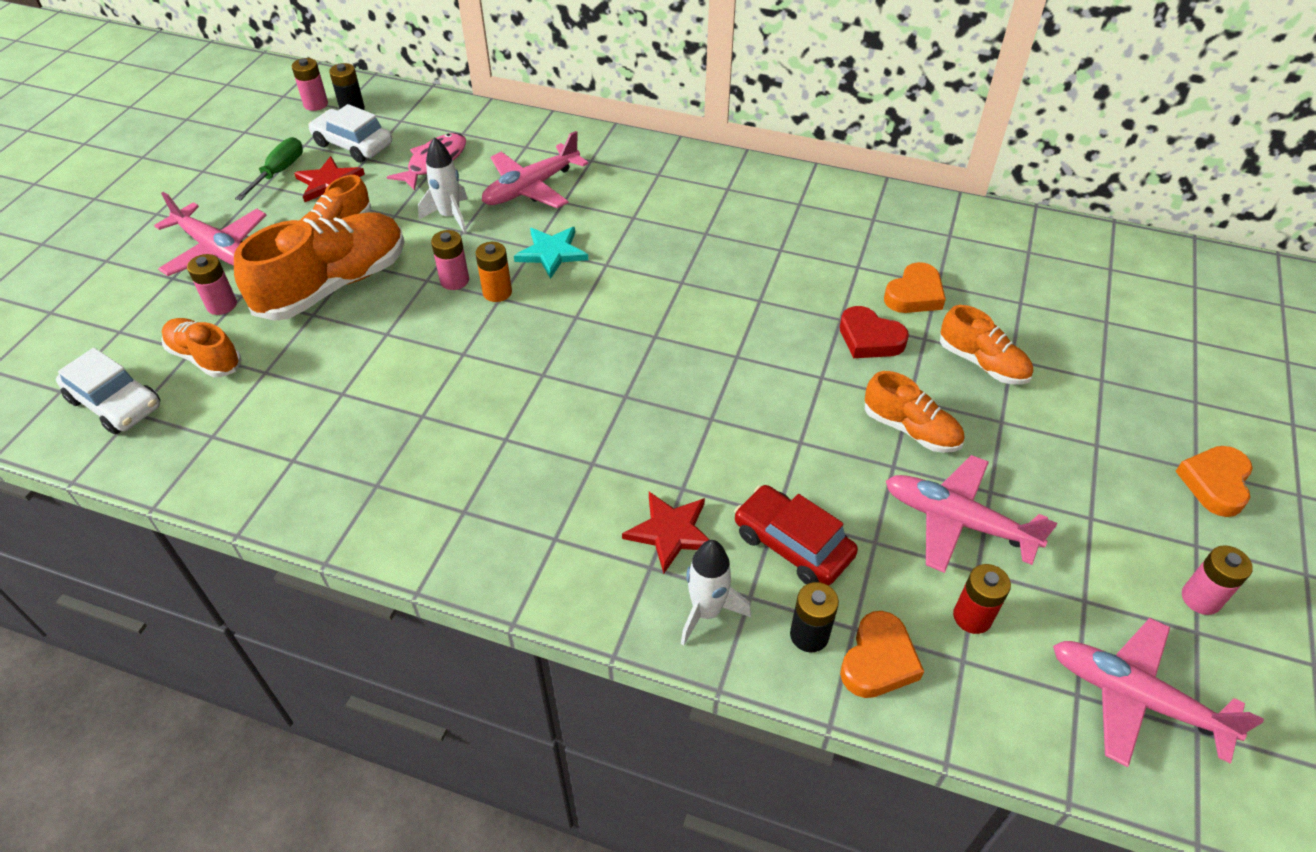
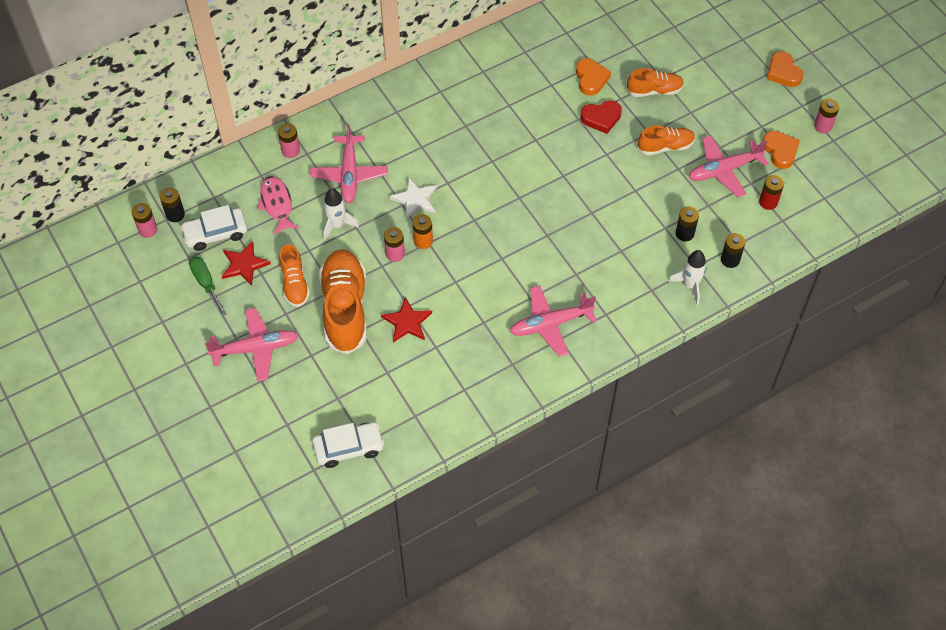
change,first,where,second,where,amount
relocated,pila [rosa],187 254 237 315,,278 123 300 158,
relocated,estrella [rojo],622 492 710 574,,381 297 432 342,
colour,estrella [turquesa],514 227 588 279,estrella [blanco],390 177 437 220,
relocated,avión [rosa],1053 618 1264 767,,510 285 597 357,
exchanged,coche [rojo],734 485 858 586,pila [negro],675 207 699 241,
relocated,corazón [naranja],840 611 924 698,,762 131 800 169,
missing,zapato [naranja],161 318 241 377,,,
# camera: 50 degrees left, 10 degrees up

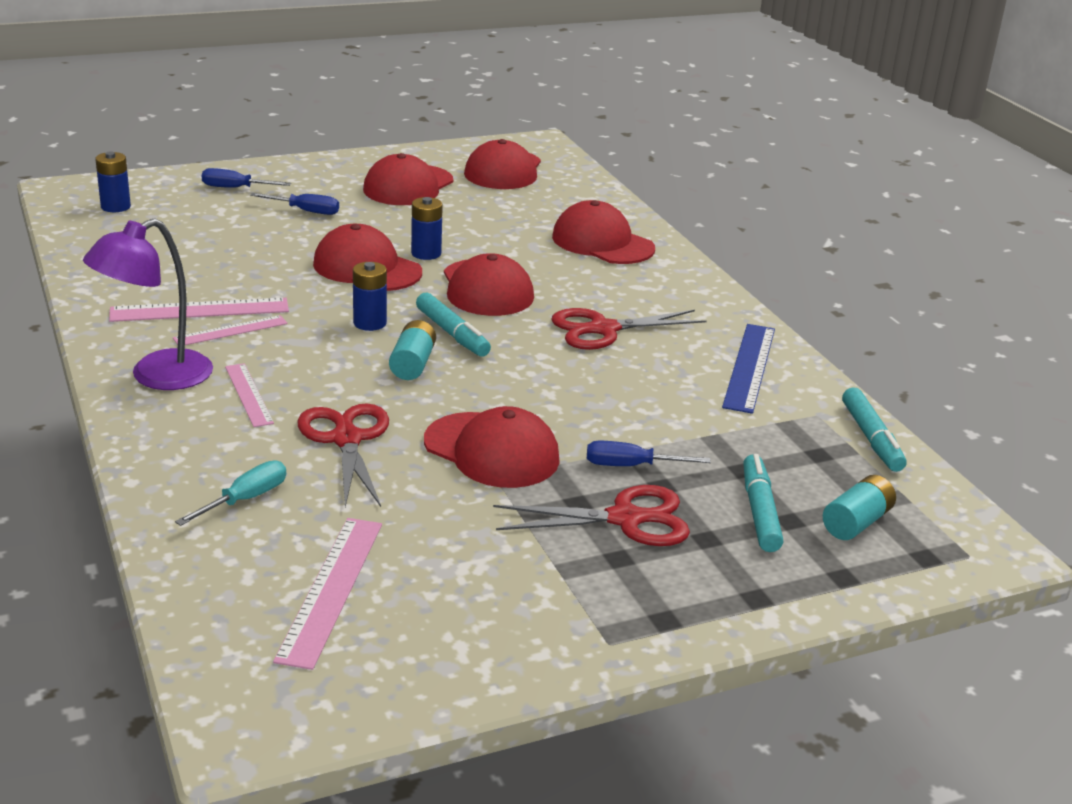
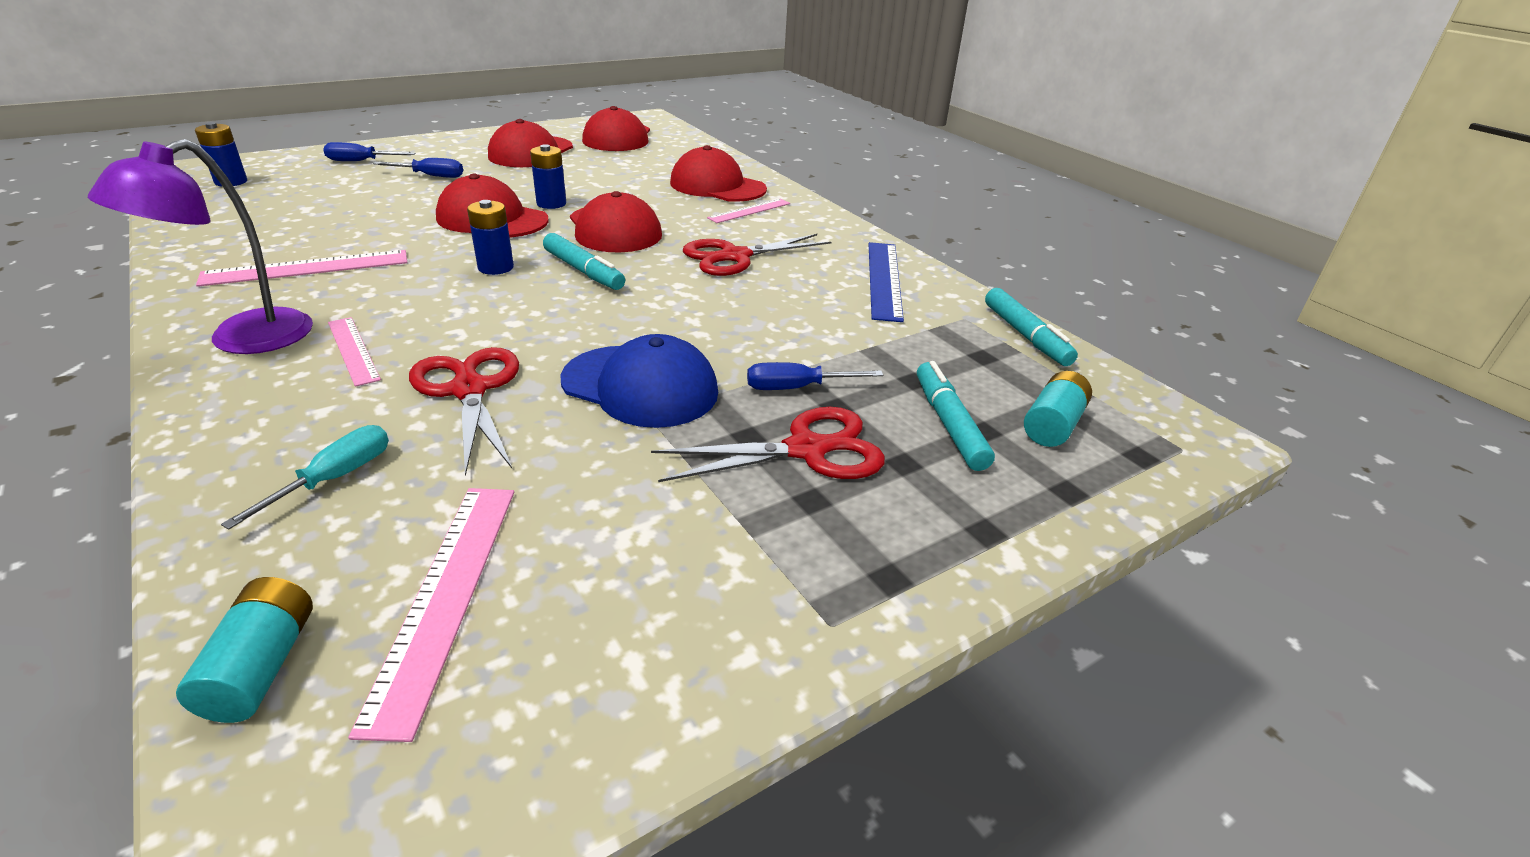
change,first,where,second,where,amount
relocated,pila [turquesa],389 320 436 380,,176 577 313 723,
colour,gorra [rojo],424 406 560 488,gorra [azul],560 334 718 428,
relocated,regla [rosa],173 315 288 345,,707 199 790 223,
# camera: 10 degrees left, 5 degrees up

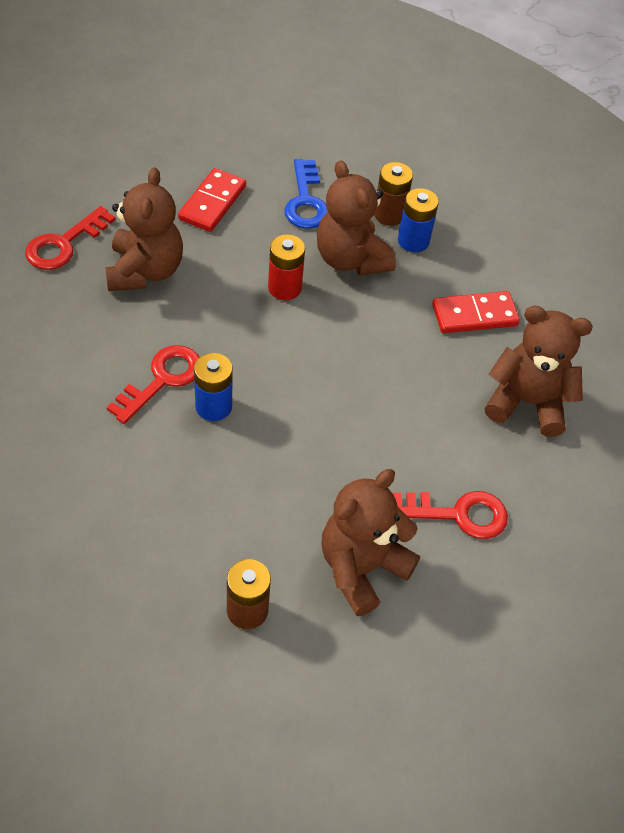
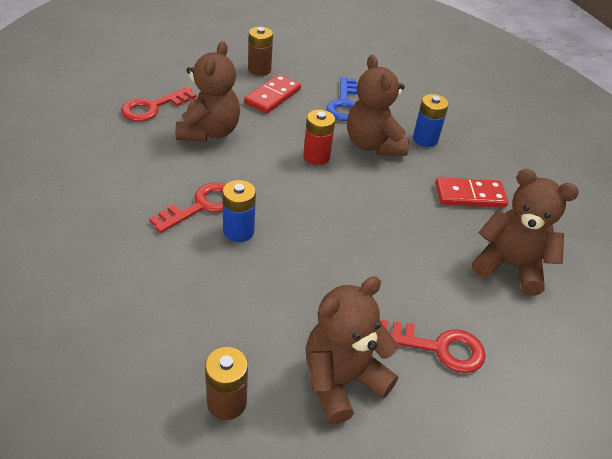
change,first,where,second,where,amount
relocated,pila [marrón],374 162 413 226,,248 27 273 76,
# camera: 10 degrees right, 10 degrees down

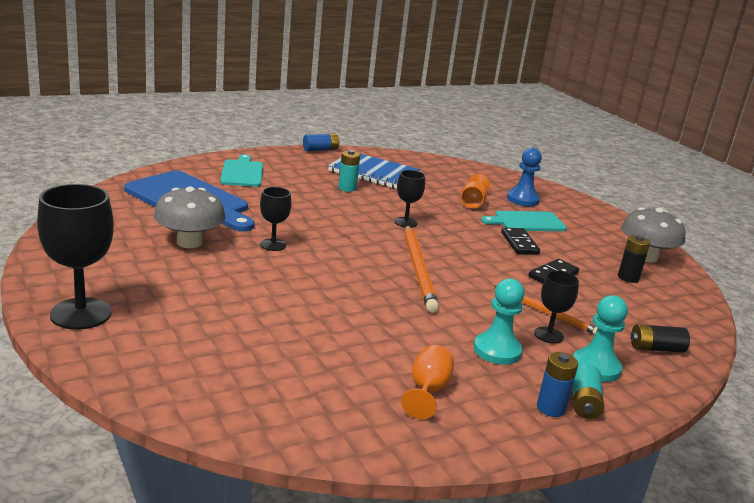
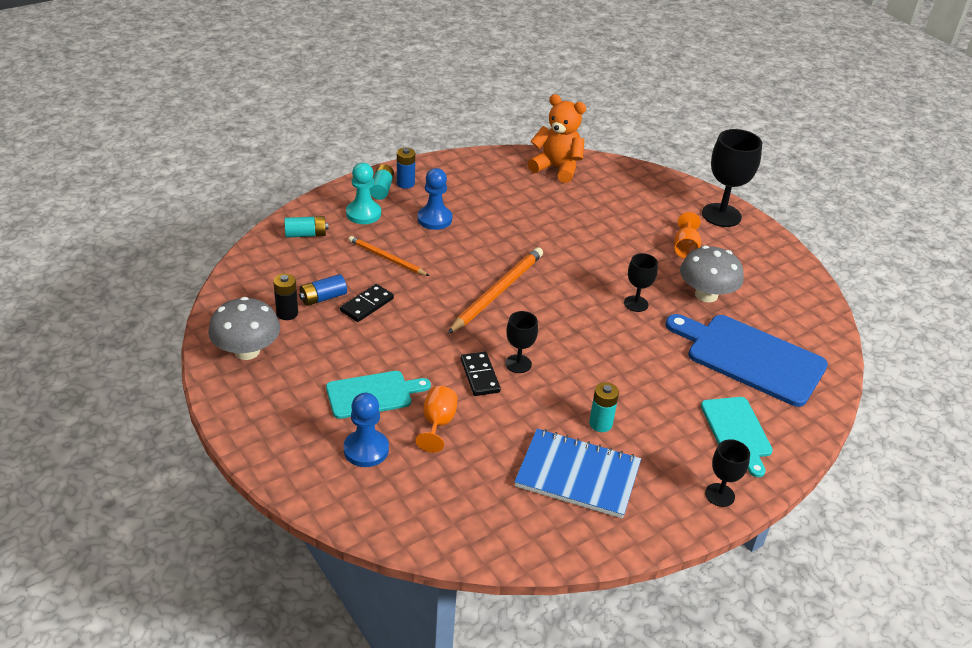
change,first,where,second,where,amount
colour,pila [negro],630 324 690 353,pila [turquesa],285 216 329 238,
relocated,pila [azul],303 134 340 151,,299 274 347 306,
colour,peón [turquesa],474 278 524 365,peón [azul],417 168 452 230,
spun,lápiz [naranja],405 225 439 313,,447 247 543 334,45 degrees clockwise
relocated,ficha de dominó [negro],501 228 540 254,,461 352 501 396,
appeared,,,osito [naranja],528 94 586 183,
relocated,copa [naranja],401 345 454 419,,674 212 701 258,
relocated,copa [negro],534 271 579 344,,705 439 750 507,
# camera: 175 degrees right, 15 degrees up

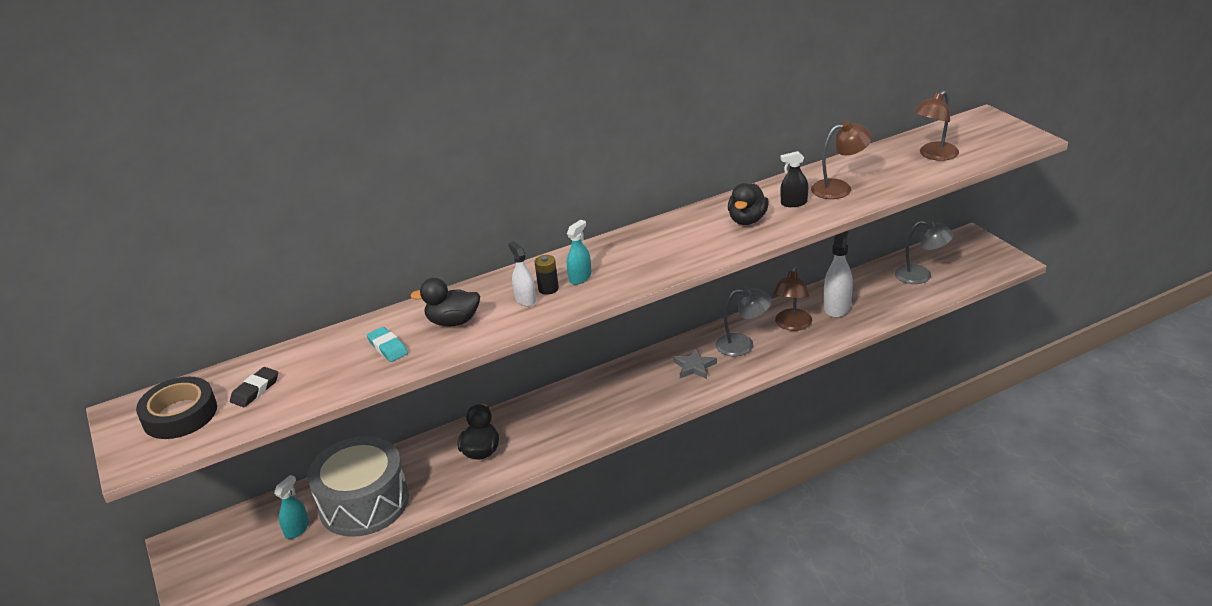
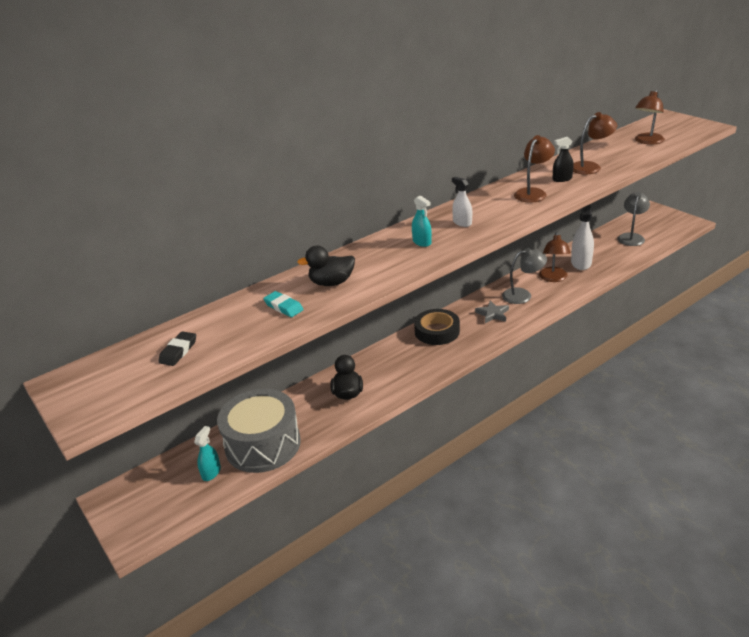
change,first,where,second,where,amount
spun,pulverizador [turquesa],567 220 592 285,,412 196 432 247,120 degrees clockwise
relocated,cinta adhesiva [negro],136 377 217 439,,414 309 460 345,
relocated,pulverizador [blanco],508 241 536 307,,452 177 472 227,
exchanged,pato [negro],728 183 769 225,lámpara [marrón],514 135 555 203,
spun,lámpara [gris],895 220 954 284,,618 192 650 246,75 degrees counterclockwise
missing,pila [negro],535 255 559 295,,,
# camera: 10 degrees left, 0 degrees up

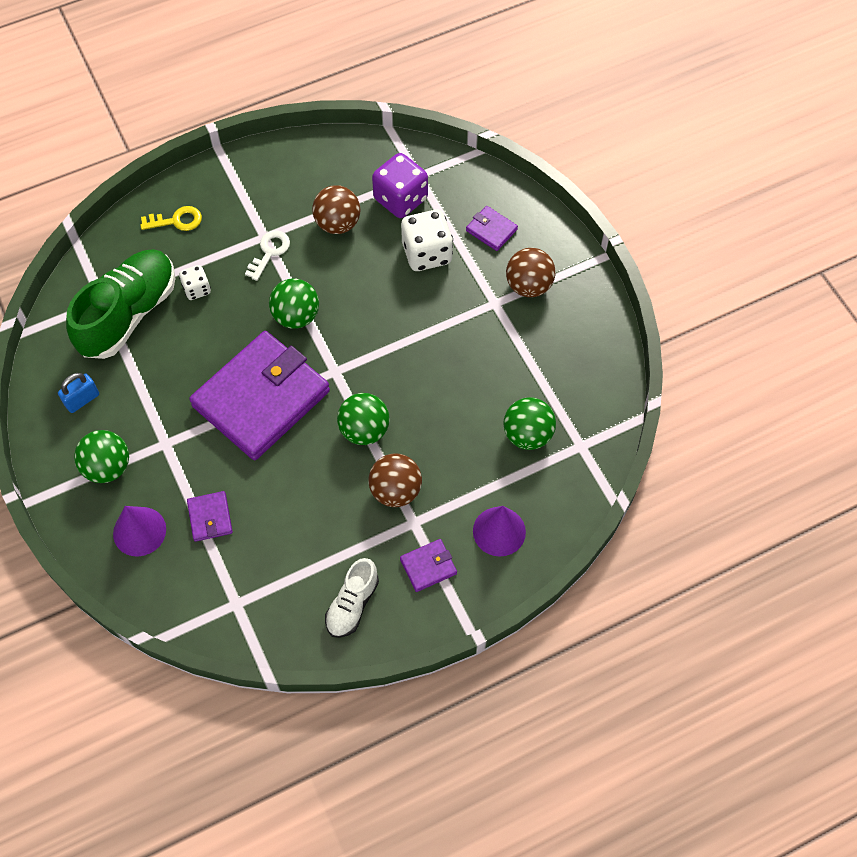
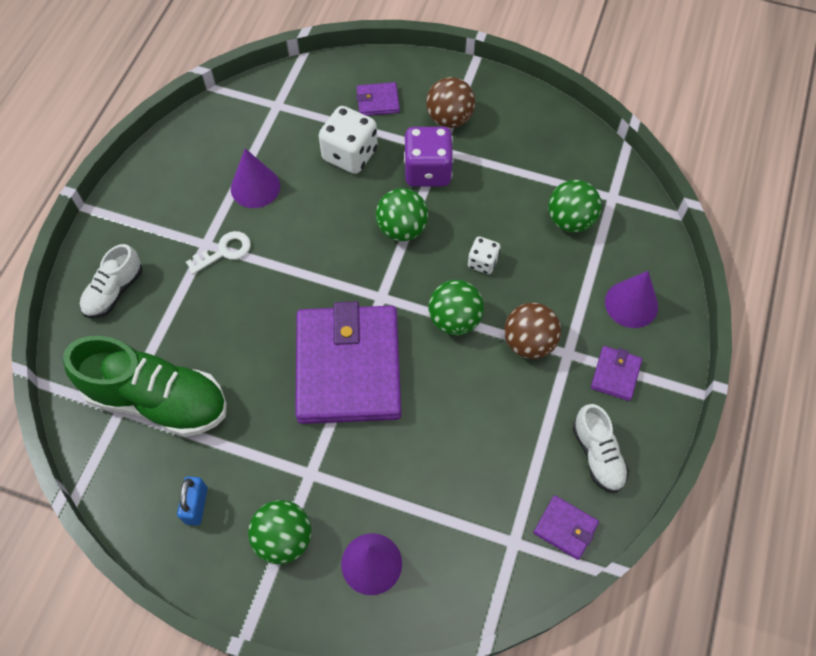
change,first,where,second,where,amount
spun,zapato [verde],66 249 175 359,,63 336 227 437,120 degrees clockwise
exchanged,llave [amarillo],141 206 202 231,zapato [blanco],80 244 142 318,
spun,llave [blanco],245 230 290 281,,186 231 251 275,75 degrees clockwise
exchanged,pelota [marrón],312 185 360 234,cono [morado],231 148 280 208,
relocated,pelota [verde],269 279 319 329,,376 188 428 241,
relocated,dado [morado],372 153 428 218,,404 127 454 187,
relocated,dado [blanco],179 265 211 300,,468 237 501 274,
relocated,cartera [morado],187 491 233 542,,533 495 599 560,
# camera: 45 degrees left, 0 degrees up

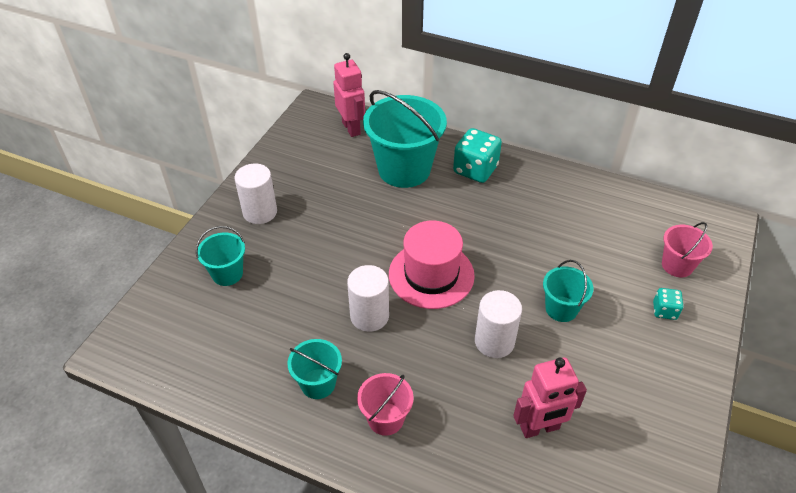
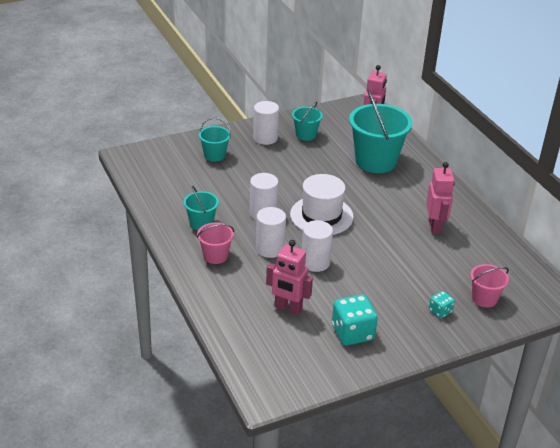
change,first,where,second,where,amount
appeared,,,cilindro [blanco],256 207 286 258,
colour,sombrero [rosa],389 221 475 309,sombrero [blanco],290 174 354 235,
relocated,balde [turquesa],543 260 594 322,,292 101 323 141,
relocated,dado [turquesa],453 128 502 183,,332 294 378 346,
appeared,,,robot [rosa],426 162 455 234,
# camera: 40 degrees right, 10 degrees down

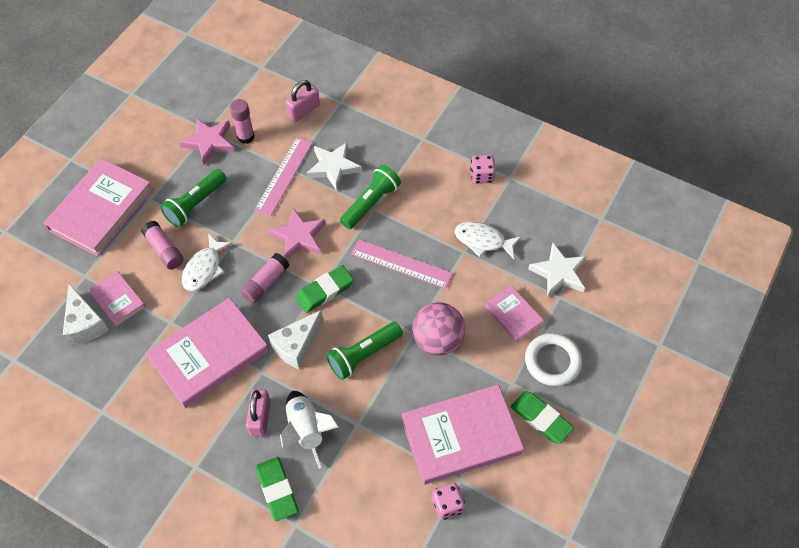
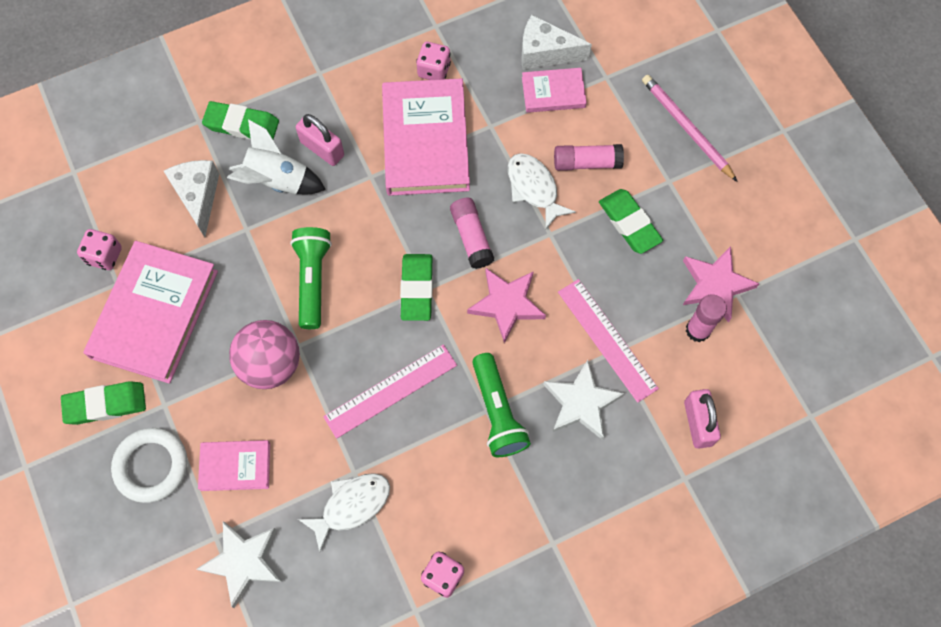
change,first,where,second,where,amount
relocated,queso [blanco],268 310 323 369,,164 160 219 237,
appeared,,,dado [rosa],416 42 451 80,
exchanged,lámpara de mano [verde],160 169 226 227,goma de borrar [verde],599 189 663 254,
exchanged,libro [rosa],43 158 153 256,lápiz [rosa],642 75 738 182,
# camera: 125 degrees right, 10 degrees up

